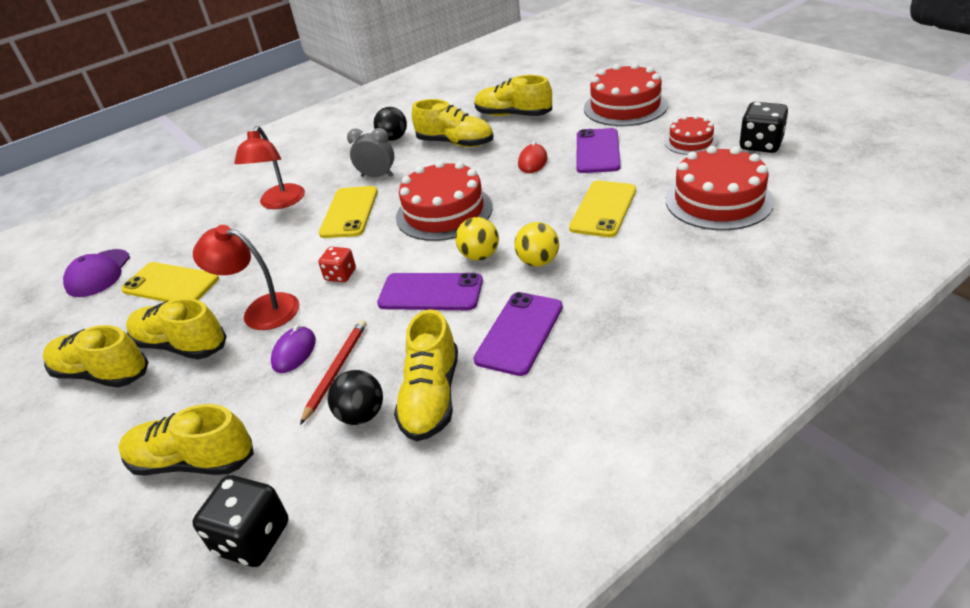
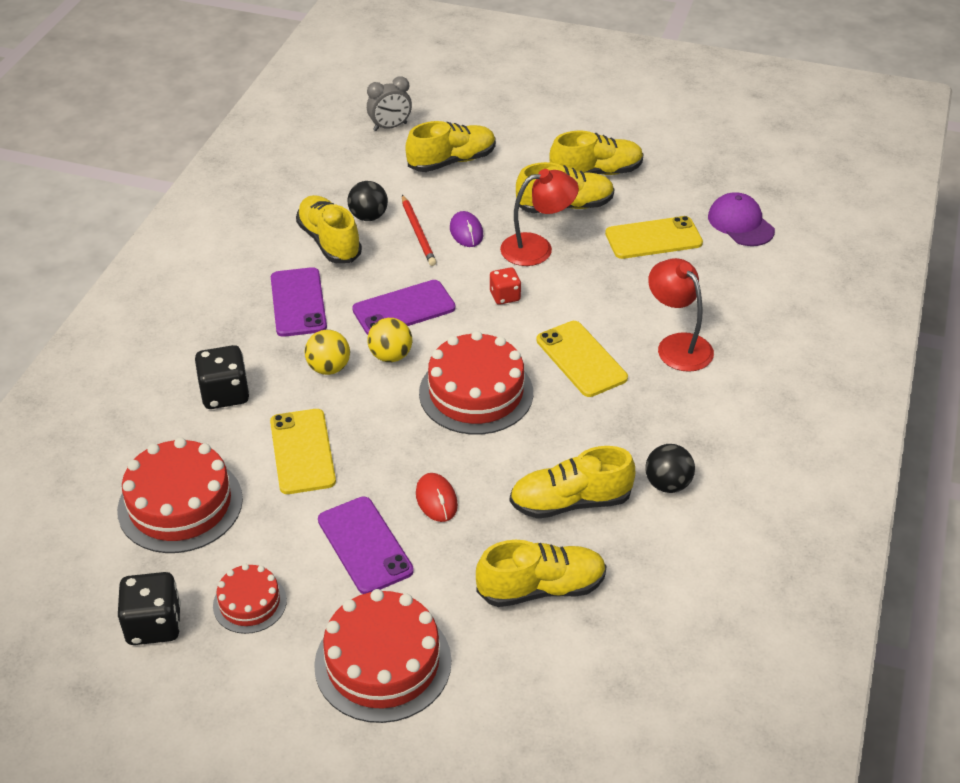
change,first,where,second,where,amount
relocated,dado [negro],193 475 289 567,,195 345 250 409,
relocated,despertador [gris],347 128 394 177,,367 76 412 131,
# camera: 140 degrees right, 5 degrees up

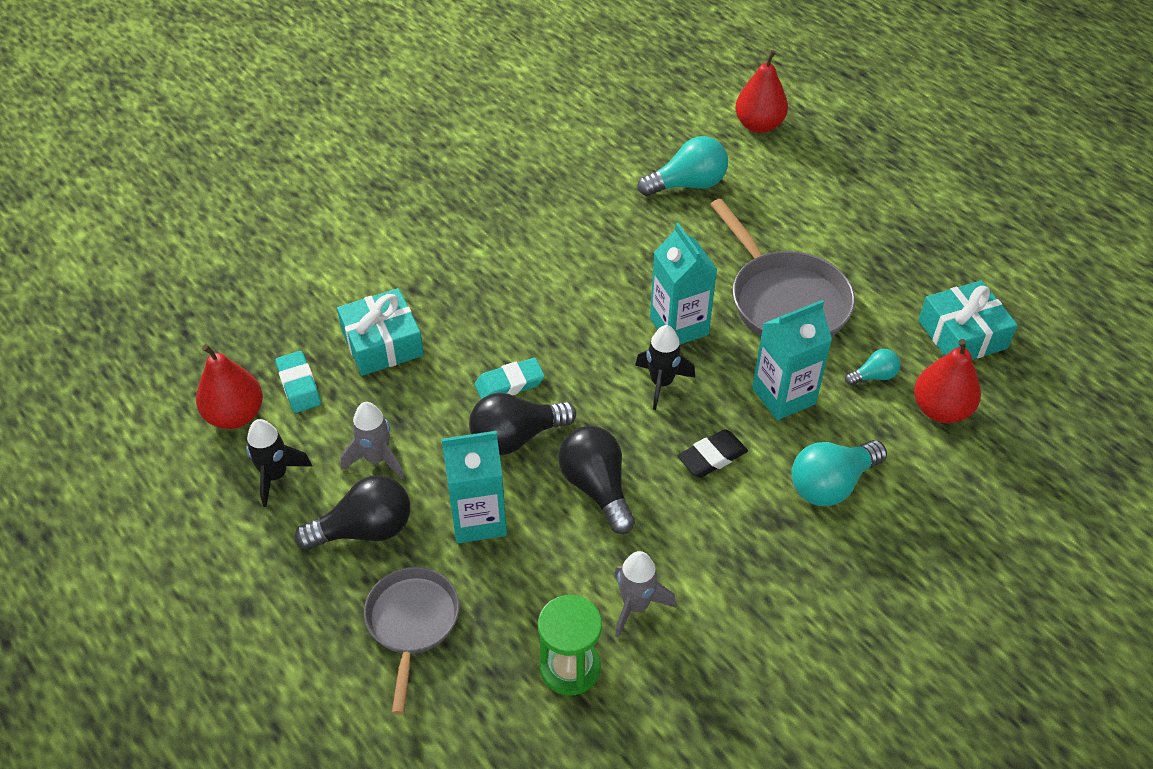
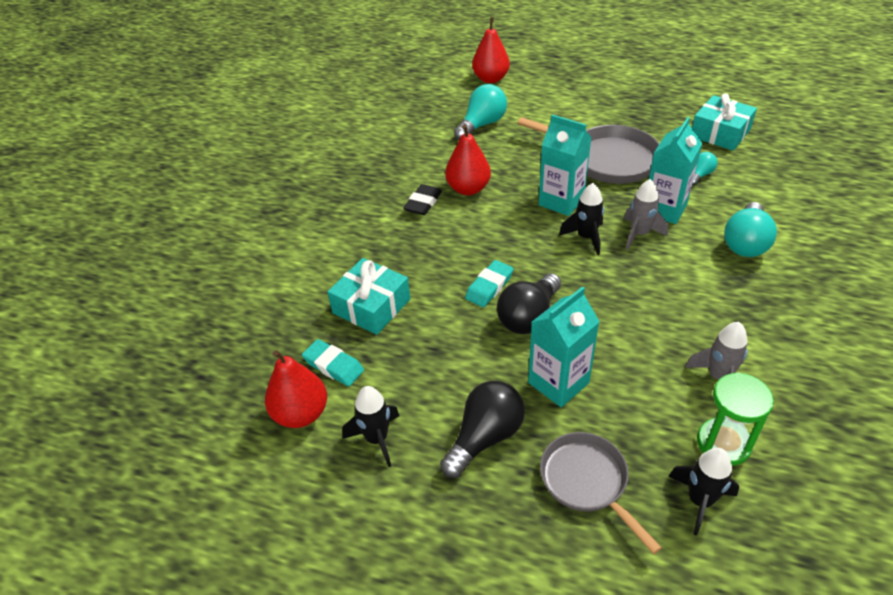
change,first,where,second,where,amount
relocated,goma de borrar [negro],677 429 748 478,,403 184 442 215,
relocated,pera [rojo],914 339 981 423,,445 124 491 195,
relocated,cohete [gris],340 402 404 479,,624 179 668 250,
appeared,,,cohete [negro],668 448 739 536,
missing,bombilla [negro],558 426 635 534,,,
# camera: 30 degrees left, 5 degrees down

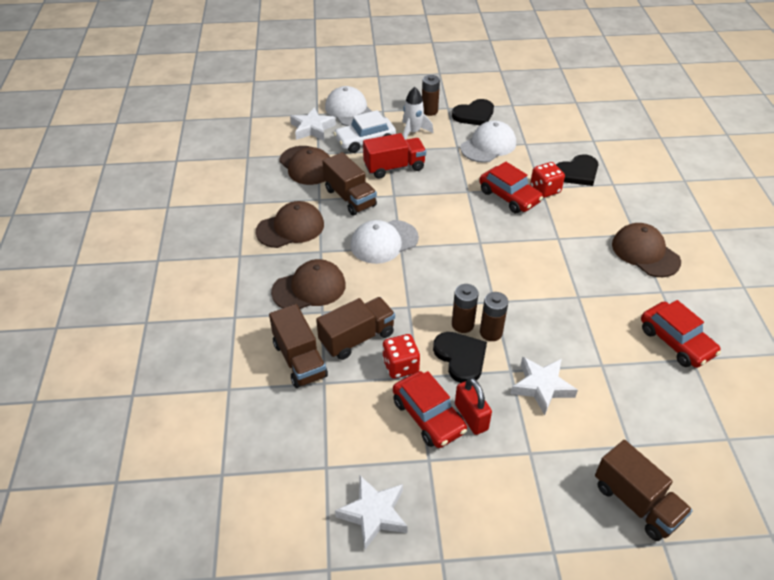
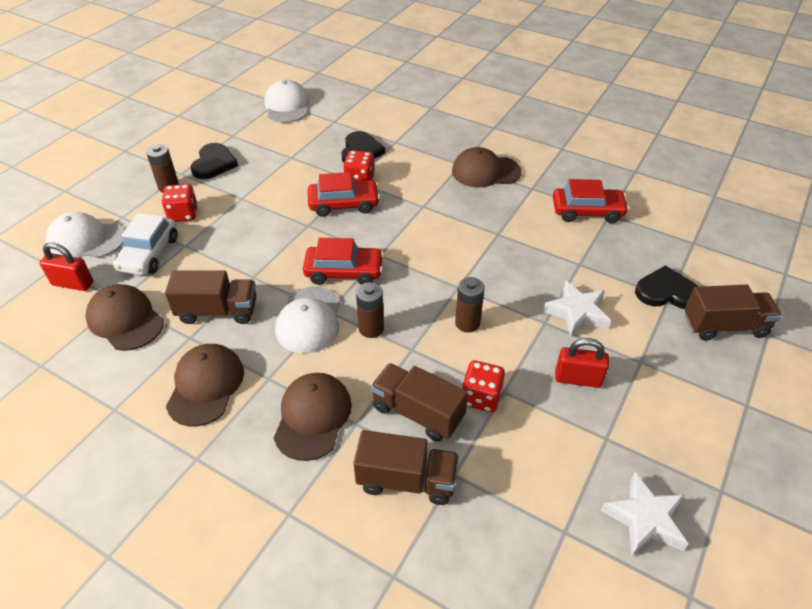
change,first,where,second,where,amount
exchanged,estrella [blanco],290 107 336 140,candado [rojo],40 242 93 291,
spun,gorra [marrón],279 146 330 185,,85 284 164 351,135 degrees counterclockwise
exchanged,cohete [blanco],402 87 433 140,dado [rojo],162 184 198 222,
relocated,gorra [blanco],460 121 516 163,,264 80 309 123,
relocated,coche [rojo],393 371 467 448,,303 238 384 285,
relocated,pila [marrón],480 292 508 341,,356 282 384 338,
spun,camión [marrón],316 297 395 360,,371 363 468 442,60 degrees counterclockwise
relocated,corazón [negro],433 332 487 383,,635 265 699 309,
missing,camión [rojo],363 133 426 179,,,
# camera: 55 degrees left, 0 degrees up

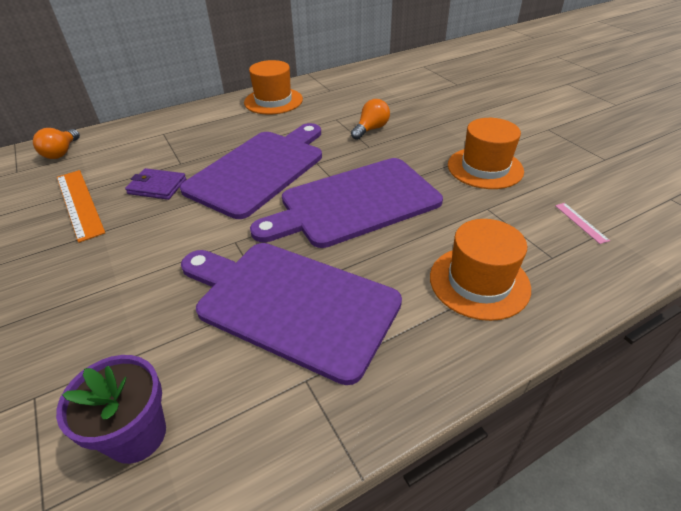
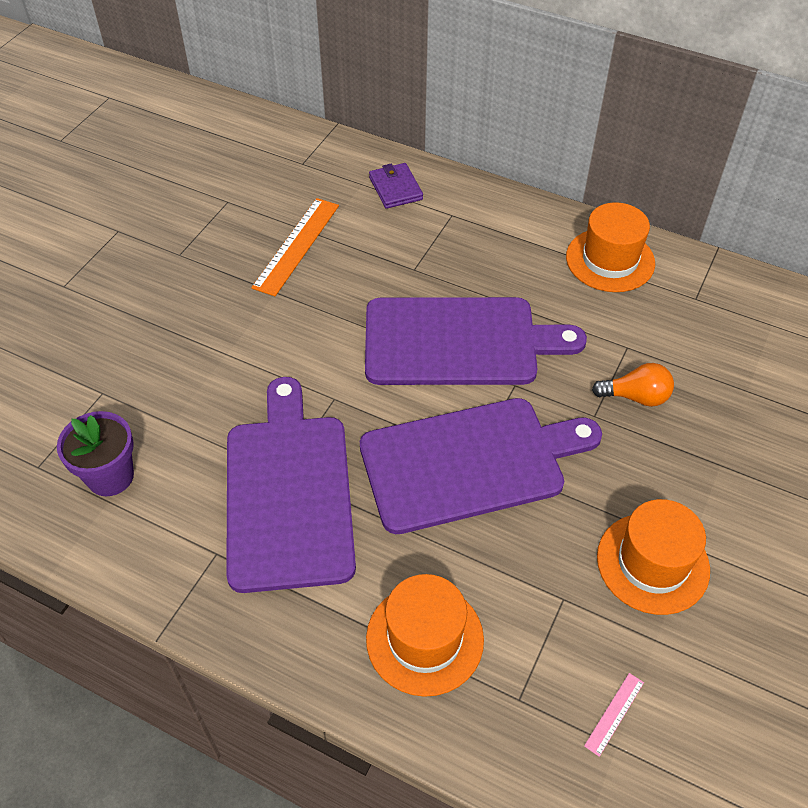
change,first,where,second,where,amount
spun,tabla de cortar [morado],250 158 443 248,,360 398 602 534,135 degrees clockwise
relocated,cartera [morado],125 168 186 200,,369 163 423 209,
missing,bombilla [naranja],33 128 80 159,,,
# camera: 55 degrees right, 10 degrees up

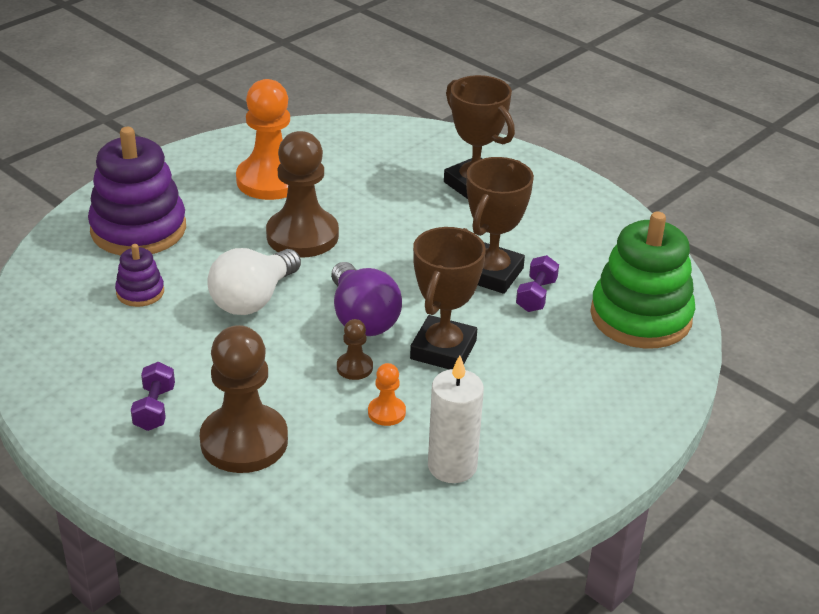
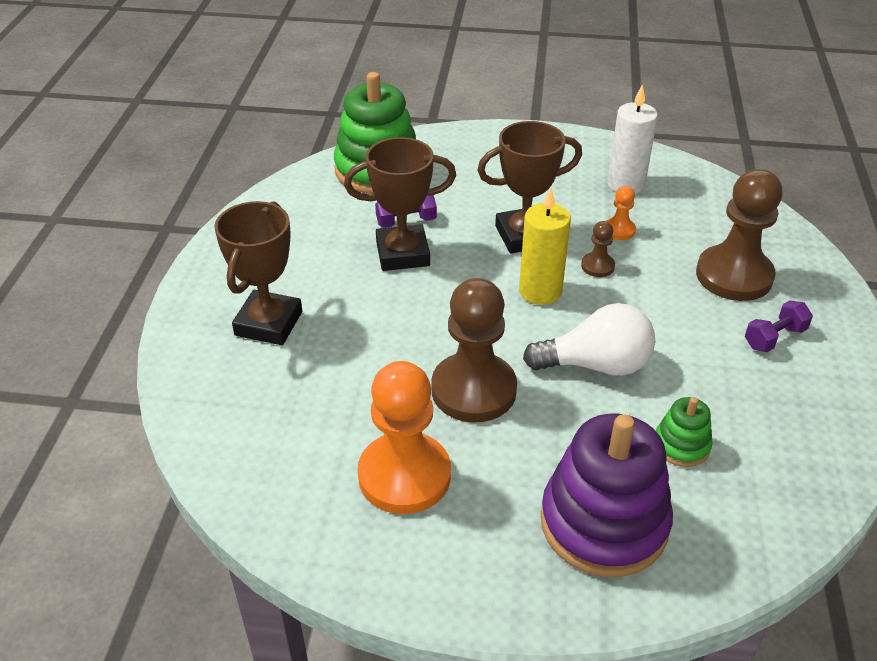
change,first,where,second,where,amount
exchanged,bombilla [morado],331 262 402 336,vela [amarillo],519 187 571 305,
colour,juguete apilable [morado],115 244 164 307,juguete apilable [verde],656 397 713 467,
# camera: 125 degrees left, 5 degrees up

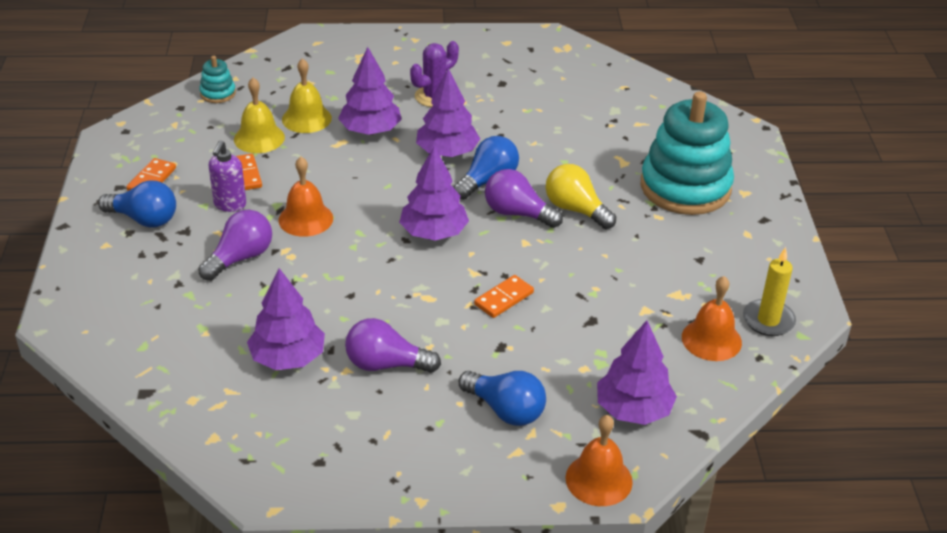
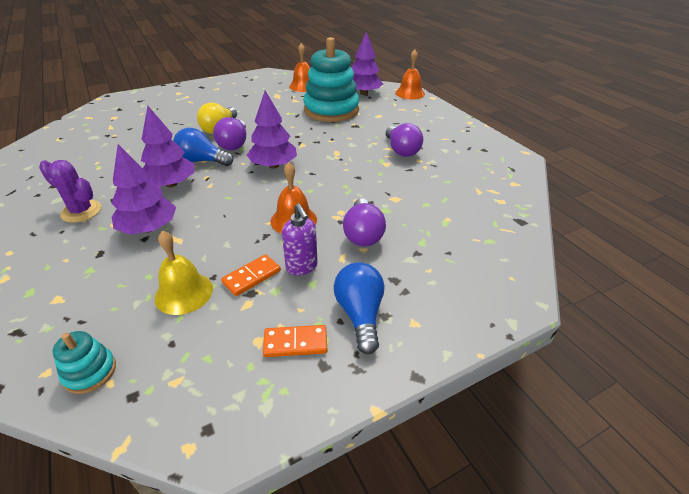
change,first,where,second,where,amount
spun,dispensador de jabón [morado],209 140 246 212,,282 204 318 276,75 degrees clockwise
relocated,juguete apilable [turquesa],641 91 734 215,,303 37 359 122,
spun,bombilla [morado],198 210 272 281,,343 198 386 246,105 degrees counterclockwise
missing,árbol [morado],247 268 325 370,,,
missing,campana [amarillo],282 58 332 133,,,
missing,bombilla [azul],459 371 546 426,,,
missing,ficha de dominó [naranja],474 275 534 318,,,
missing,vela [amarillo],743 247 796 336,,,
# camera: 115 degrees left, 0 degrees up

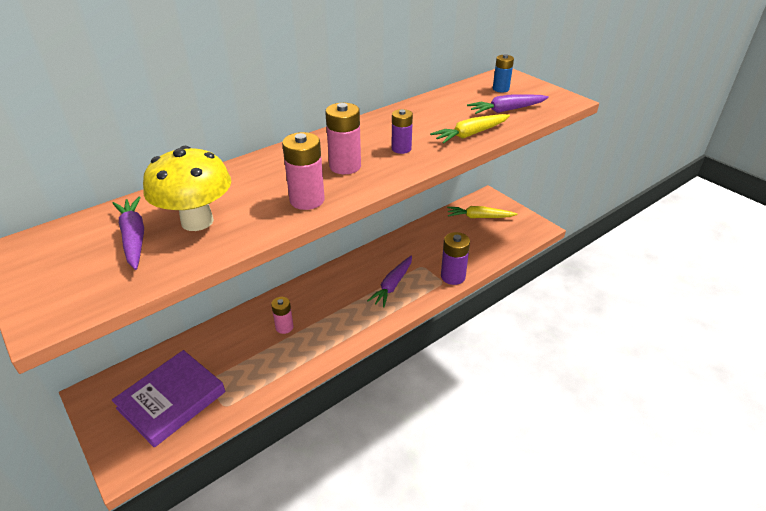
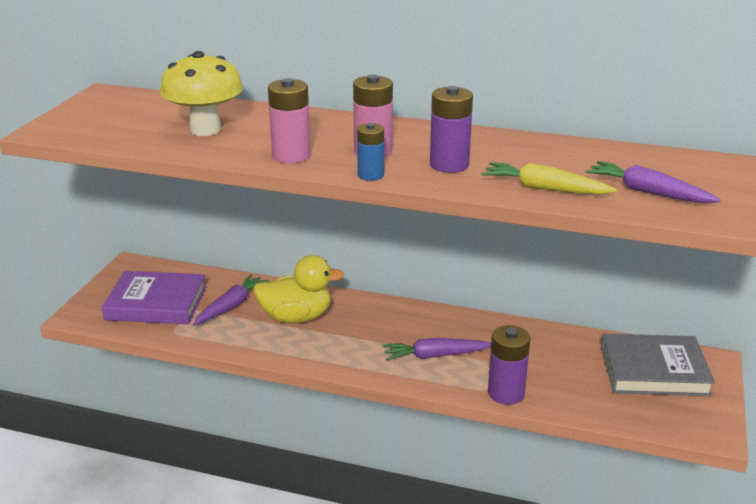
change,first,where,second,where,amount
relocated,zanahoria [morado],112 197 144 270,,193 274 269 326,
exchanged,pila [rosa],271 297 294 334,pato [amarillo],253 255 345 323,
relocated,pila [azul],493 54 514 93,,357 123 384 181,
size,pila [morado],392 109 413 154,,430 86 473 173,x1.52
exchanged,zanahoria [amarillo],447 206 518 218,libro [gris],601 334 715 396,
# camera: 55 degrees right, 10 degrees down

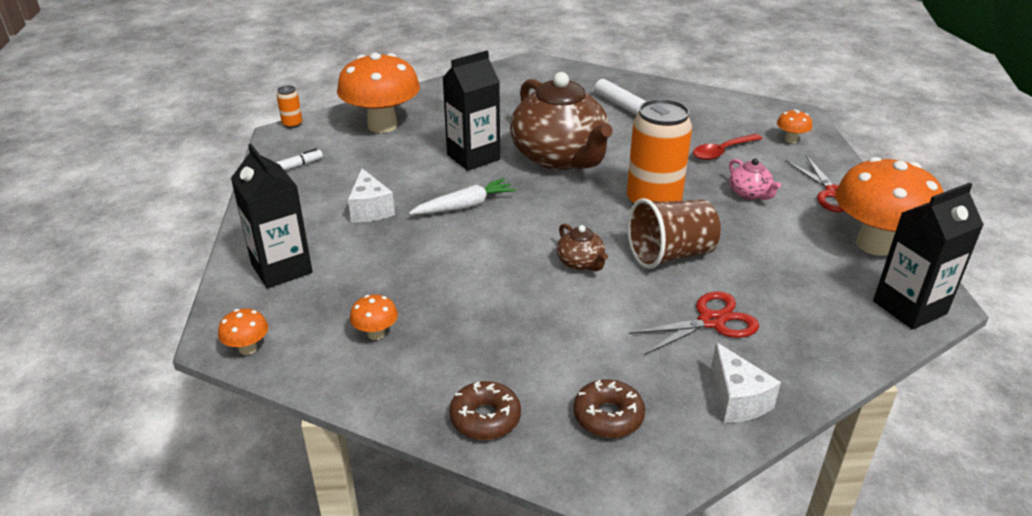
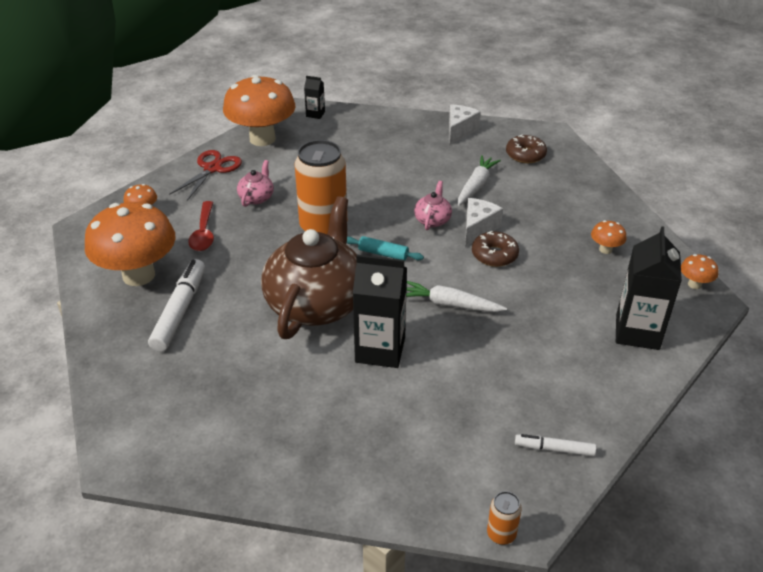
change,first,where,second,where,amount
relocated,seta [naranja],337 53 420 133,,85 202 176 286,
spun,cuchara [rojo],693 134 762 160,,188 201 214 251,75 degrees clockwise
size,cartón de leche [negro],873 183 984 330,,304 76 325 119,x0.48
appeared,,,rodillo [turquesa],347 236 424 261,
colour,tetera [marrón],557 224 608 271,tetera [rosa],414 181 452 230,
appeared,,,zanahoria [blanco],458 155 501 206,
relocated,queso [blanco],348 169 395 222,,465 198 503 247,
relocated,rosquilla [marrón],449 381 521 440,,472 231 519 267,
missing,vaso [marrón],627 198 721 269,,,
missing,tijeras [rojo],629 291 759 355,,,
# camera: 135 degrees left, 5 degrees up

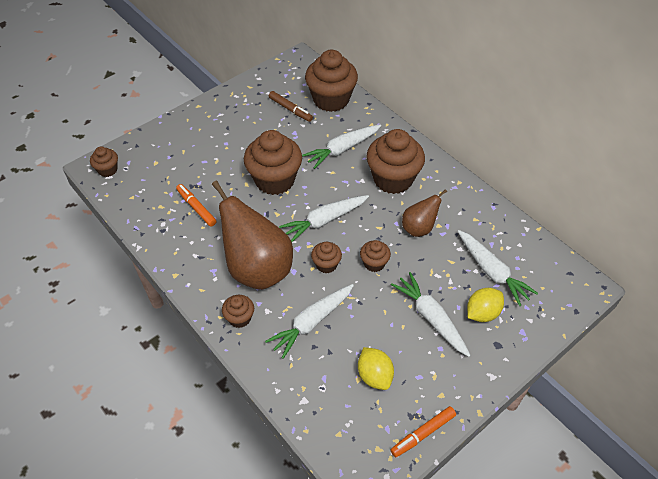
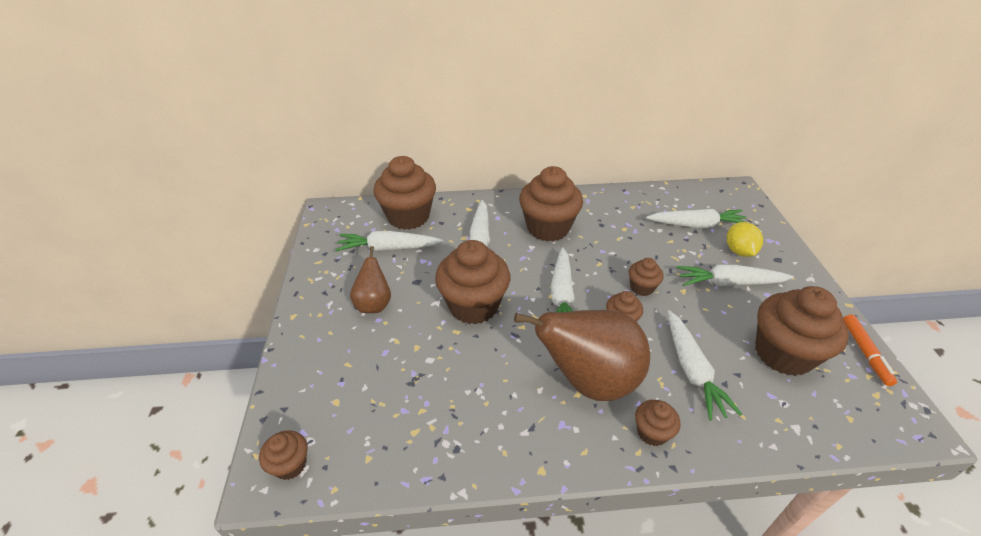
change,first,where,second,where,amount
exchanged,rotulador [marrón],269 91 313 122,zanahoria [blanco],335 231 443 251,
relocated,pera [marrón],402 189 447 237,,350 246 391 313,
exchanged,limón [amarillo],358 347 394 390,magdalena [marrón],755 286 849 376,
missing,rotulador [naranja],176 184 216 226,,,
# camera: 55 degrees left, 10 degrees down

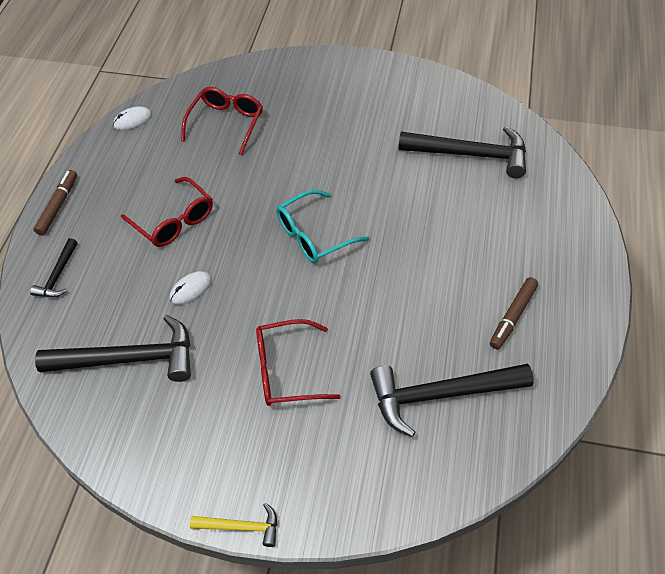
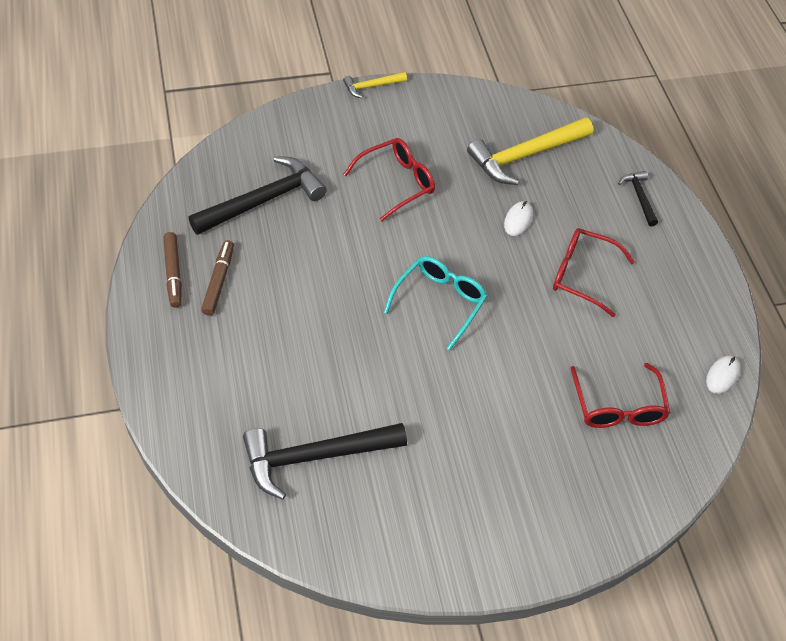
change,first,where,second,where,amount
relocated,rotulador [marrón],33 170 77 236,,163 232 182 308,
colour,martillo [negro],35 315 191 382,martillo [amarillo],467 117 593 185,
# camera: 150 degrees right, 0 degrees up

